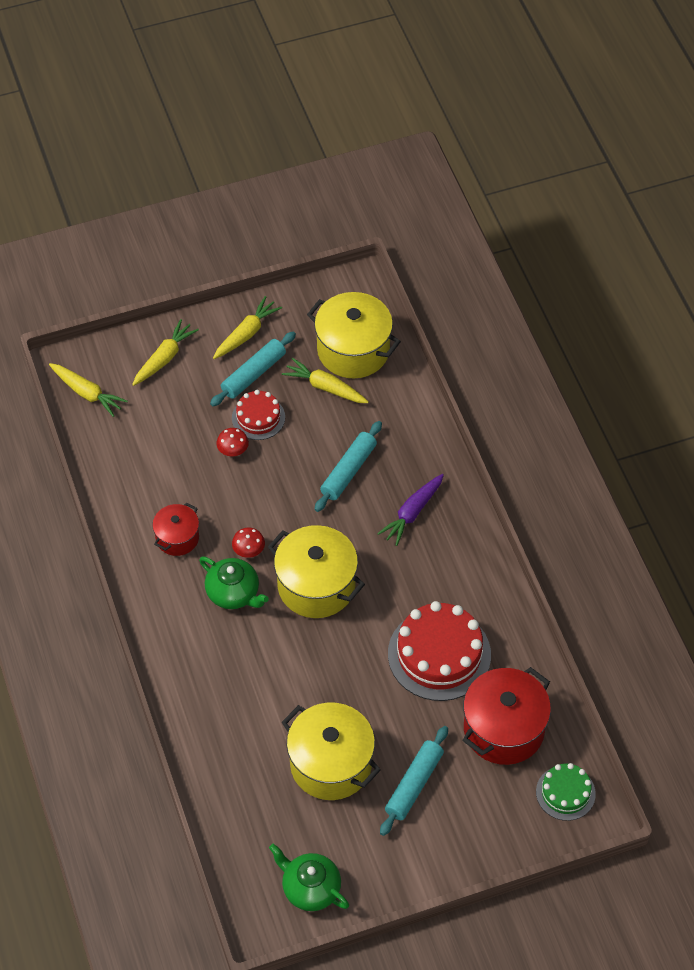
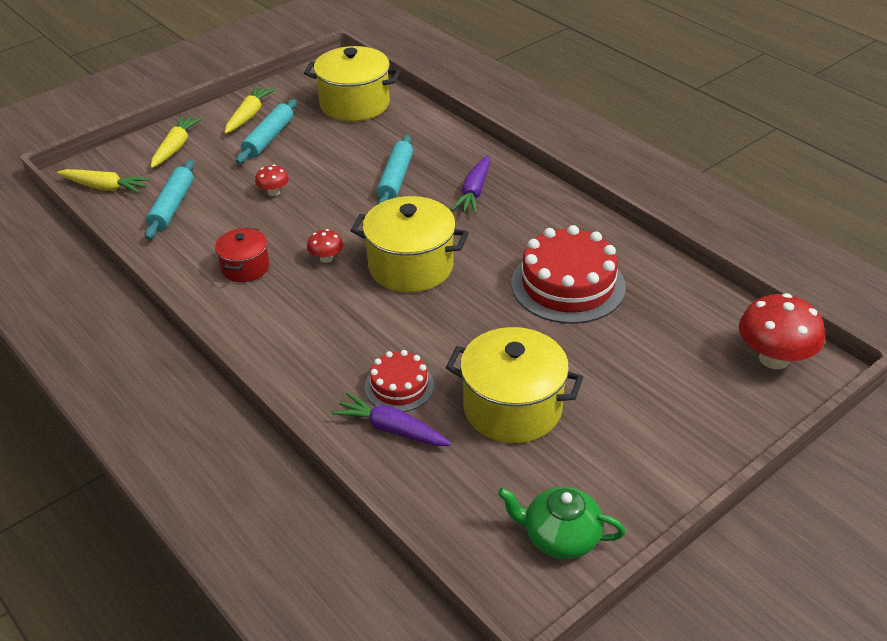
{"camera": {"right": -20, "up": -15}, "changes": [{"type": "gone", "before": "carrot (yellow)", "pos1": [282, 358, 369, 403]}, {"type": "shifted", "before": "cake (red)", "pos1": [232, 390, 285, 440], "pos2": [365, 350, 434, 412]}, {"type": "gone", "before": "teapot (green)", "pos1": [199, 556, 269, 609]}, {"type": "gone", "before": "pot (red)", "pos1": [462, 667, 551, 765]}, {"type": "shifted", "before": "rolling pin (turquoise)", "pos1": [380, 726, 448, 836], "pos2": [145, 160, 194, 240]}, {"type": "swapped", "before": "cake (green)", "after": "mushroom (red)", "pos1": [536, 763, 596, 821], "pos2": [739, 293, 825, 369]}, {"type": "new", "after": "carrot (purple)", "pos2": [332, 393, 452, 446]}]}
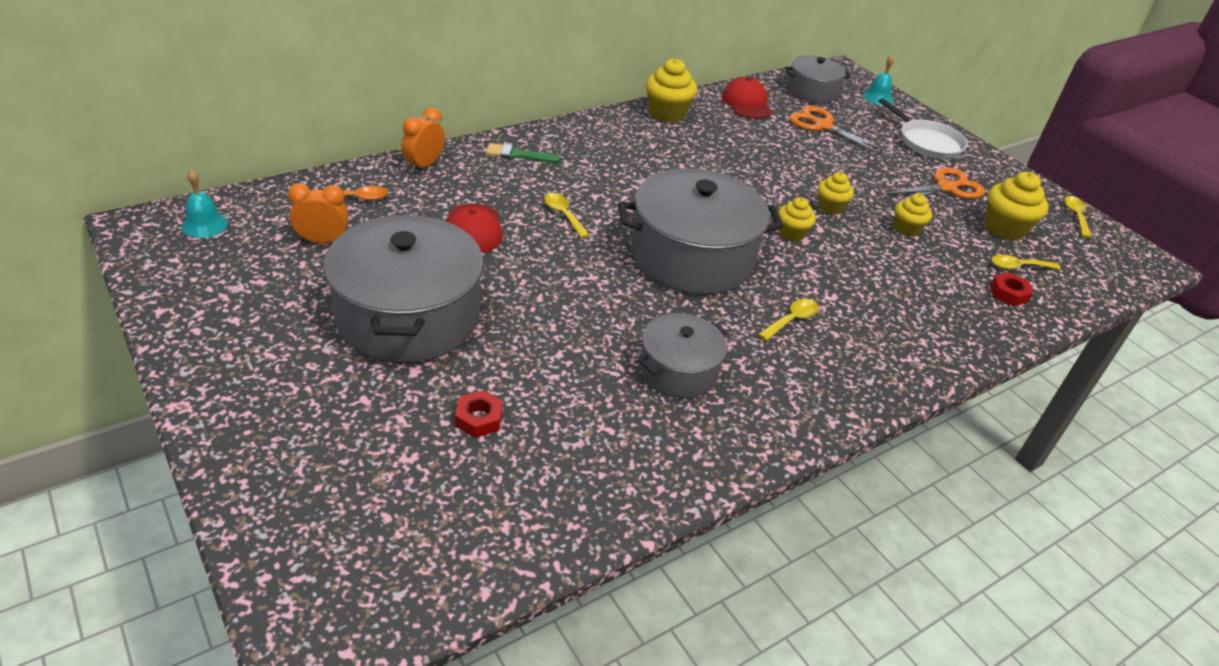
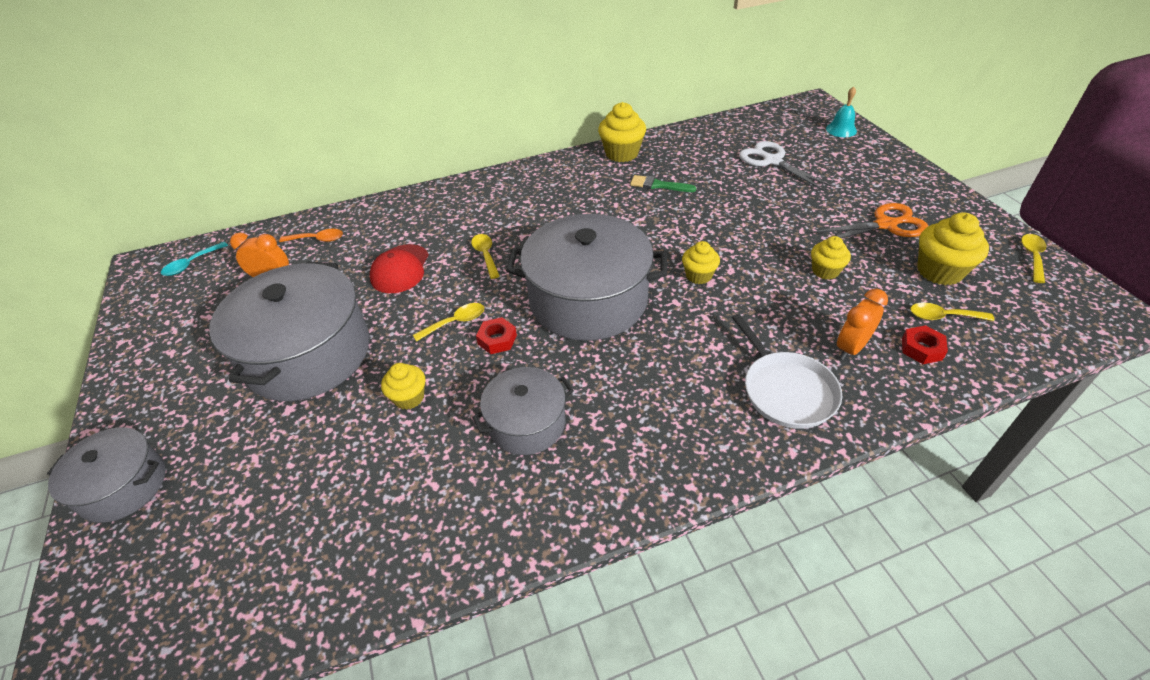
{"camera": {"right": 20, "up": 5}, "changes": [{"type": "shifted", "before": "pot (grey)", "pos1": [785, 56, 851, 103], "pos2": [47, 427, 166, 523]}, {"type": "gone", "before": "cap (red)", "pos1": [722, 77, 772, 119]}, {"type": "shifted", "before": "pan (white)", "pos1": [879, 98, 968, 159], "pos2": [732, 314, 842, 429]}, {"type": "repainted", "before": "scissors (orange)", "after": "scissors (white)", "pos1": [789, 106, 889, 156], "pos2": [739, 141, 833, 191]}, {"type": "shifted", "before": "clock (orange)", "pos1": [402, 107, 445, 173], "pos2": [837, 289, 888, 360]}, {"type": "shifted", "before": "brush (green)", "pos1": [485, 143, 560, 163], "pos2": [630, 175, 697, 192]}, {"type": "swapped", "before": "bell (turquoise)", "after": "spoon (turquoise)", "pos1": [182, 169, 228, 238], "pos2": [161, 242, 228, 276]}, {"type": "shifted", "before": "cupcake (yellow)", "pos1": [818, 172, 854, 215], "pos2": [381, 363, 425, 410]}, {"type": "shifted", "before": "spoon (yellow)", "pos1": [758, 299, 819, 341], "pos2": [413, 303, 484, 342]}, {"type": "shifted", "before": "nut (red)", "pos1": [455, 390, 503, 438], "pos2": [476, 317, 517, 354]}]}
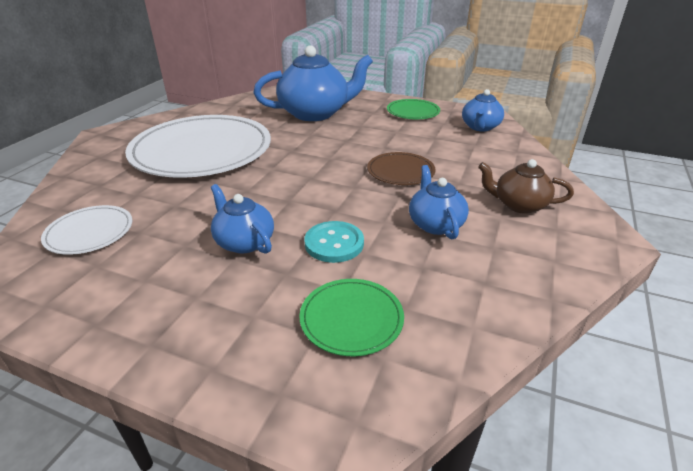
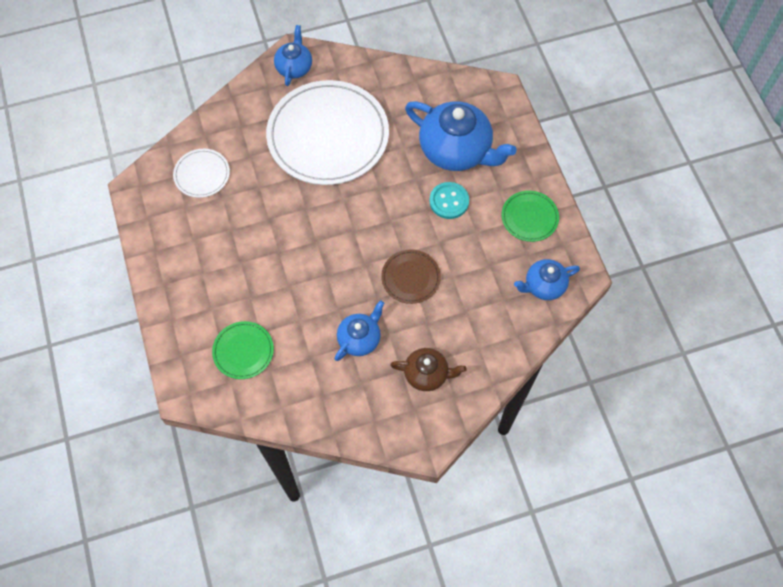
{"camera": {"right": 50, "up": 30}, "changes": [{"type": "rotated", "before": "teapot (brown)", "pos1": [478, 159, 574, 214], "pos2": [390, 348, 467, 391], "turn": 120}, {"type": "shifted", "before": "teapot (blue)", "pos1": [211, 184, 274, 254], "pos2": [274, 25, 312, 86]}, {"type": "shifted", "before": "button (turquoise)", "pos1": [305, 221, 364, 263], "pos2": [429, 182, 469, 219]}]}
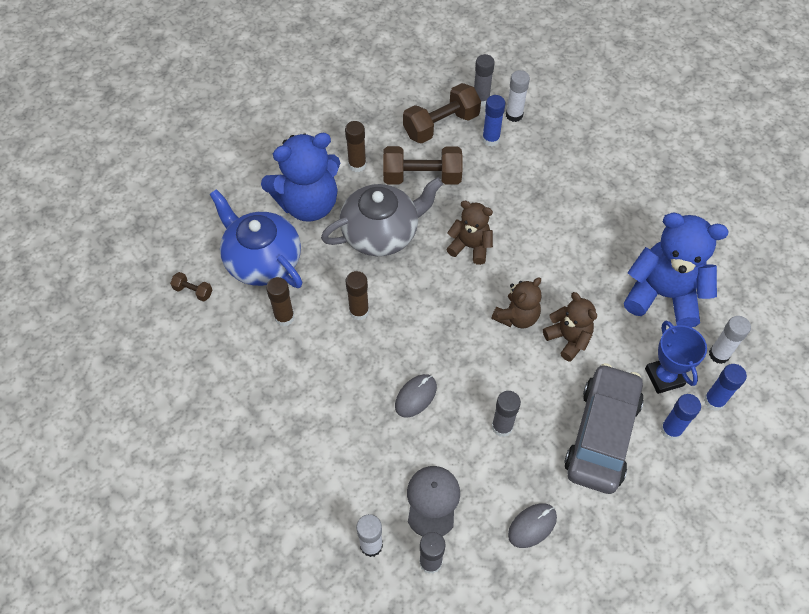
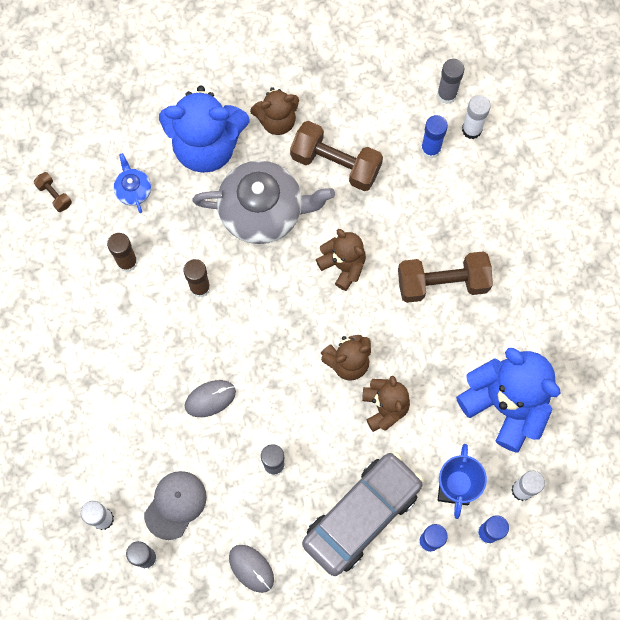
{"camera": {"right": 25, "up": 15}, "changes": [{"type": "shifted", "before": "dumbbell (brown)", "pos1": [403, 83, 481, 143], "pos2": [398, 251, 493, 303]}, {"type": "swapped", "before": "glue stick (brown)", "after": "teddy bear (brown)", "pos1": [345, 121, 366, 172], "pos2": [250, 87, 299, 135]}, {"type": "scaled", "before": "teapot (blue)", "pos1": [210, 189, 303, 288], "pos2": [114, 153, 151, 213], "scale": 0.45}, {"type": "rotated", "before": "mouse (grey)", "pos1": [508, 503, 557, 548], "pos2": [229, 545, 274, 593], "turn": 60}]}
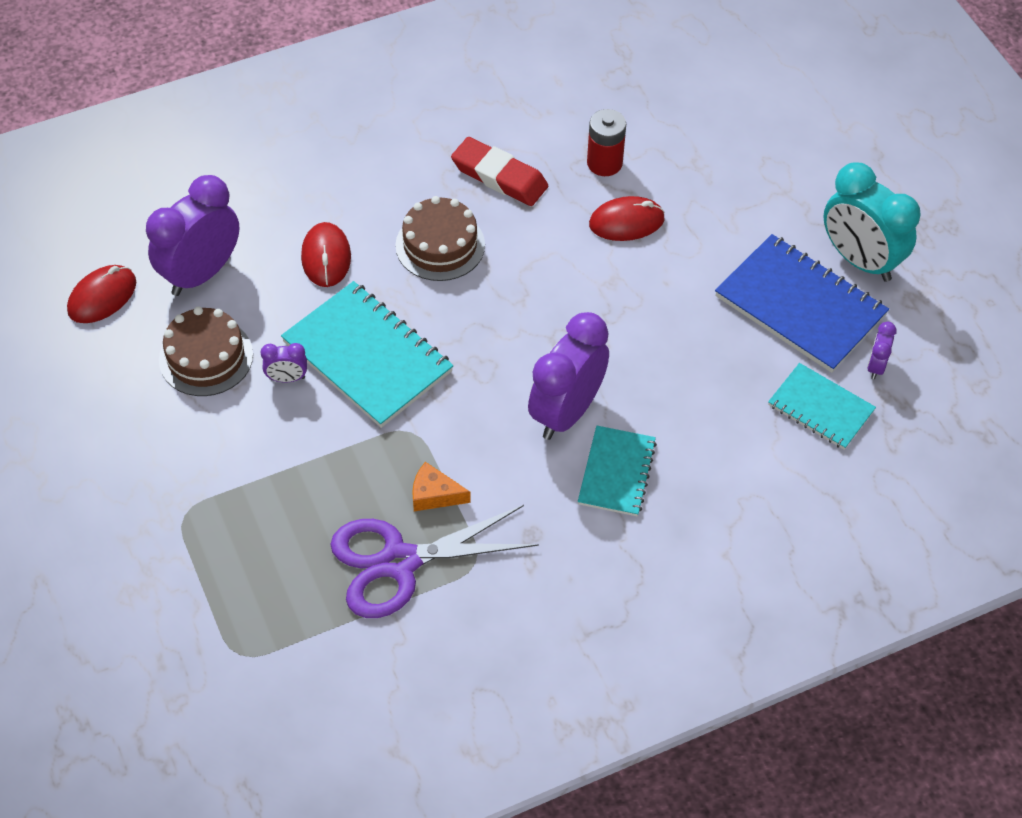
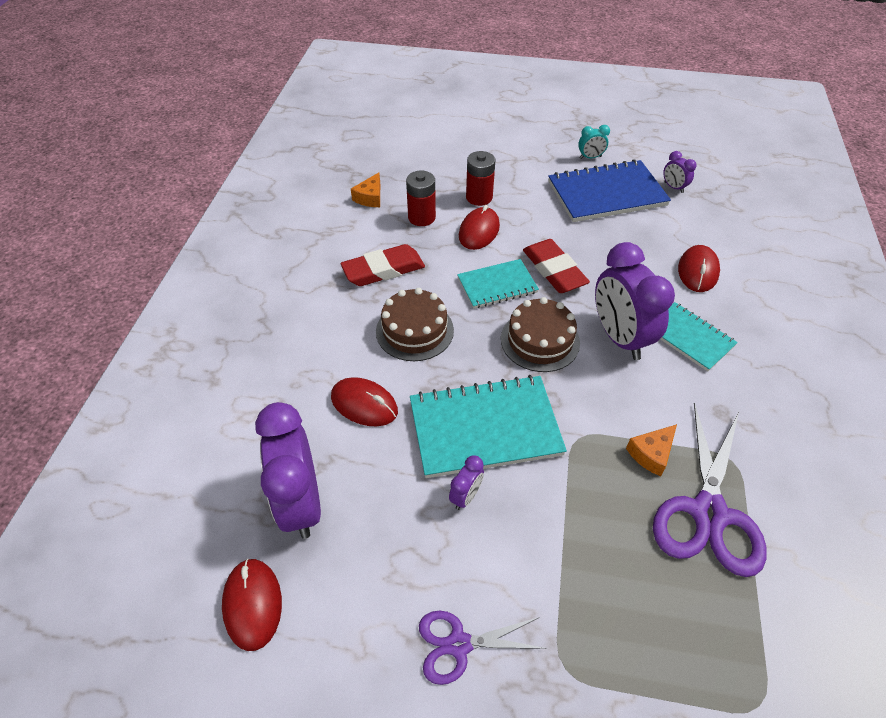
{"camera": {"right": -55, "up": -5}, "changes": [{"type": "scaled", "before": "clock (turquoise)", "pos1": [823, 162, 920, 282], "pos2": [578, 125, 610, 159], "scale": 0.45}, {"type": "shifted", "before": "cake (brown)", "pos1": [159, 307, 253, 396], "pos2": [501, 297, 580, 372]}, {"type": "shifted", "before": "notebook (turquoise)", "pos1": [768, 363, 876, 450], "pos2": [457, 259, 539, 309]}, {"type": "new", "after": "battery (red)", "pos2": [466, 151, 495, 206]}, {"type": "new", "after": "cheese (orange)", "pos2": [351, 173, 380, 207]}, {"type": "new", "after": "eraser (red)", "pos2": [523, 239, 590, 293]}, {"type": "new", "after": "mouse (red)", "pos2": [678, 245, 720, 292]}, {"type": "new", "after": "scissors (purple)", "pos2": [419, 611, 547, 685]}]}
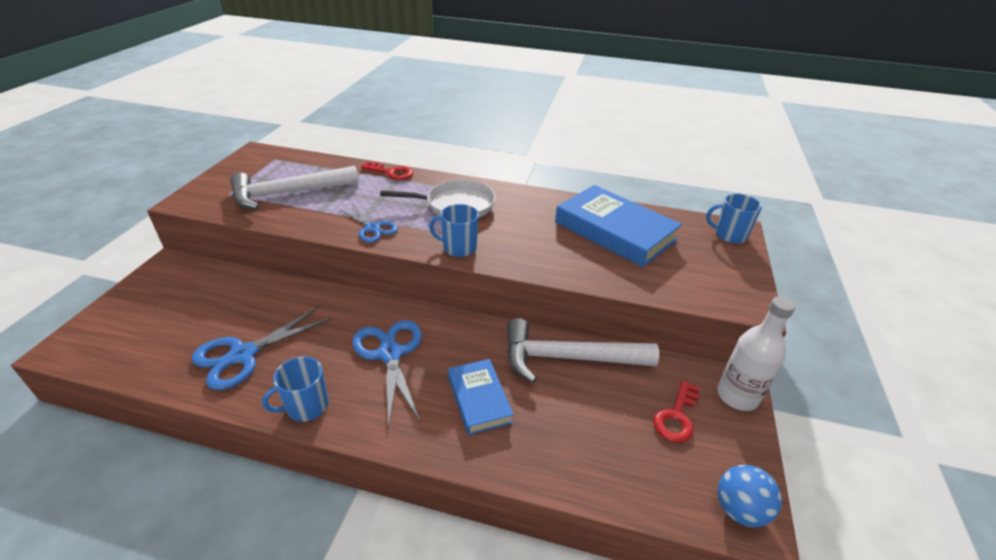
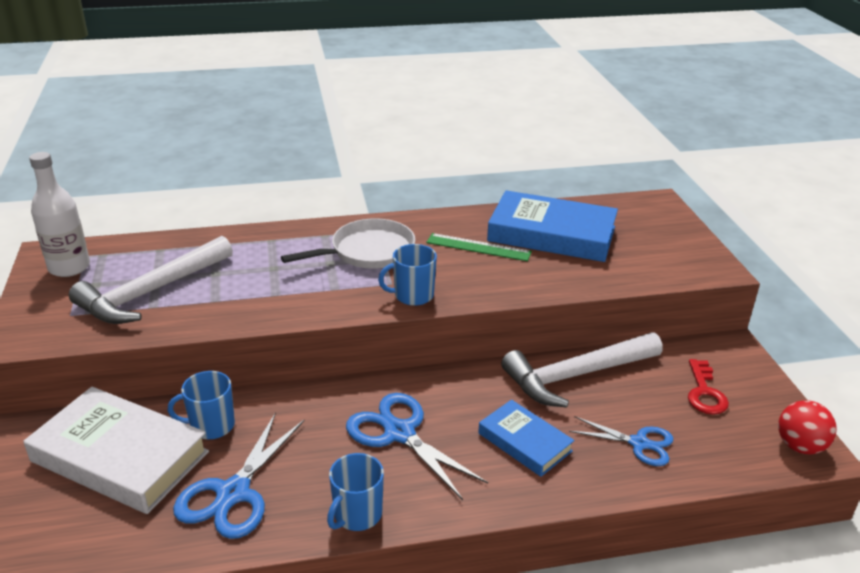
{"camera": {"right": -25, "up": -5}, "changes": [{"type": "gone", "before": "key (red)", "pos1": [361, 161, 413, 180]}, {"type": "shifted", "before": "mug (blue)", "pos1": [706, 194, 762, 244], "pos2": [168, 371, 235, 439]}, {"type": "shifted", "before": "scissors (blue)", "pos1": [339, 204, 398, 243], "pos2": [569, 416, 673, 466]}, {"type": "shifted", "before": "bottle (white)", "pos1": [717, 296, 796, 411], "pos2": [29, 152, 90, 277]}, {"type": "repainted", "before": "ball (blue)", "after": "ball (red)", "pos1": [718, 465, 782, 527], "pos2": [778, 400, 837, 454]}, {"type": "new", "after": "ruler (green)", "pos2": [426, 233, 532, 261]}, {"type": "new", "after": "book (white)", "pos2": [23, 386, 209, 514]}]}
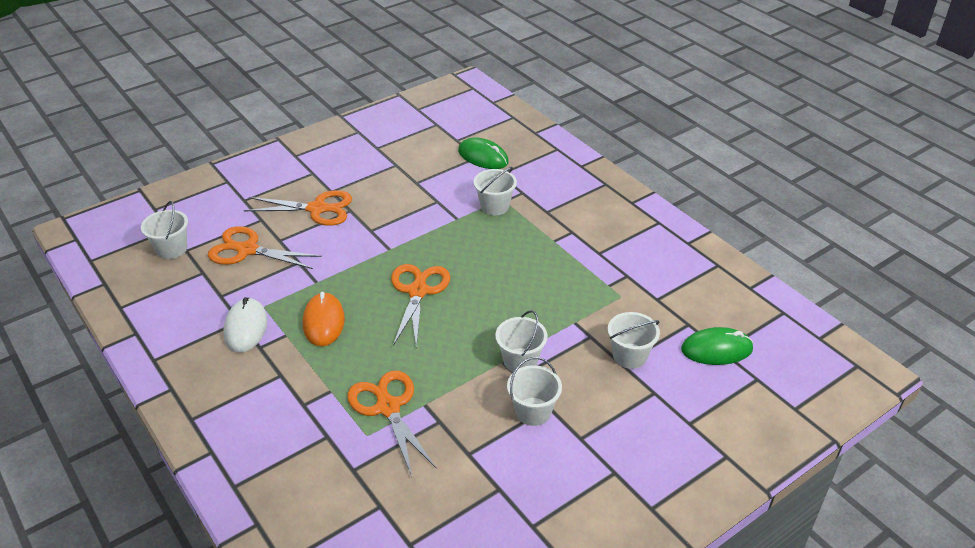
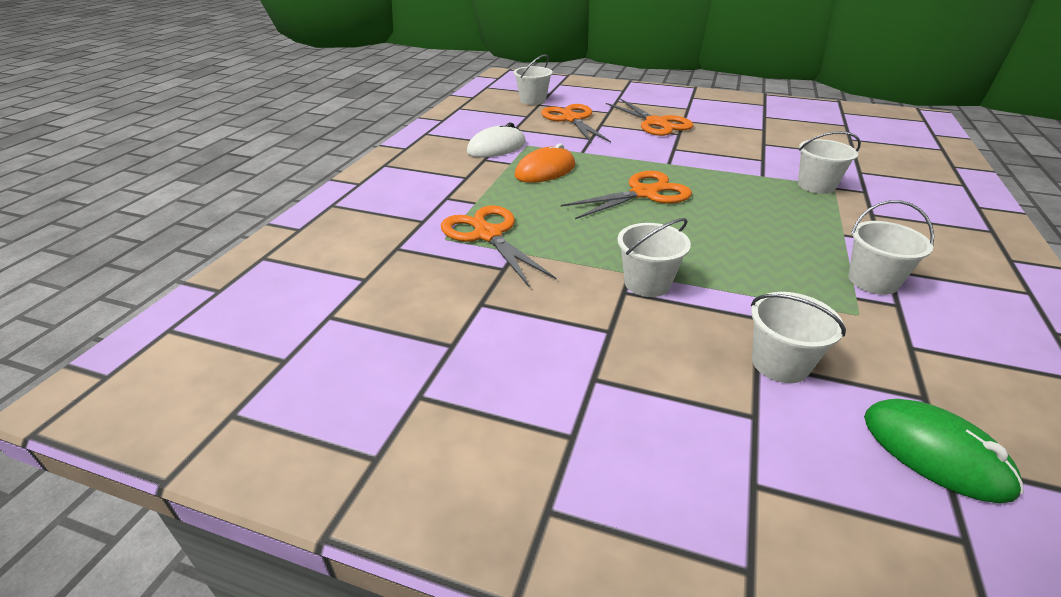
{"camera": {"right": 55, "up": -5}, "changes": [{"type": "gone", "before": "mouse (green)", "pos1": [458, 138, 509, 169]}, {"type": "shifted", "before": "bucket (white)", "pos1": [507, 357, 562, 426], "pos2": [848, 200, 934, 295]}, {"type": "rotated", "before": "scissors (orange)", "pos1": [347, 371, 437, 476], "pos2": [441, 205, 557, 287], "turn": -60}]}
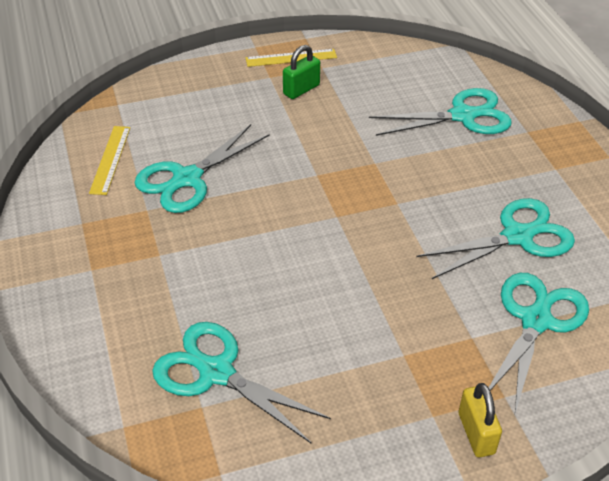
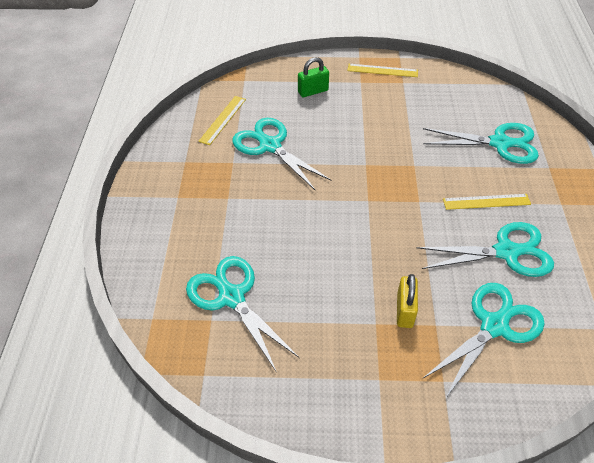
{"camera": {"right": 20, "up": 5}, "changes": [{"type": "shifted", "before": "padlock (green)", "pos1": [283, 45, 320, 99], "pos2": [298, 57, 329, 97]}, {"type": "rotated", "before": "scissors (turquoise)", "pos1": [135, 124, 270, 213], "pos2": [232, 118, 332, 190], "turn": 75}, {"type": "shifted", "before": "padlock (yellow)", "pos1": [458, 383, 502, 457], "pos2": [397, 274, 418, 328]}, {"type": "new", "after": "ruler (yellow)", "pos2": [443, 194, 531, 210]}]}
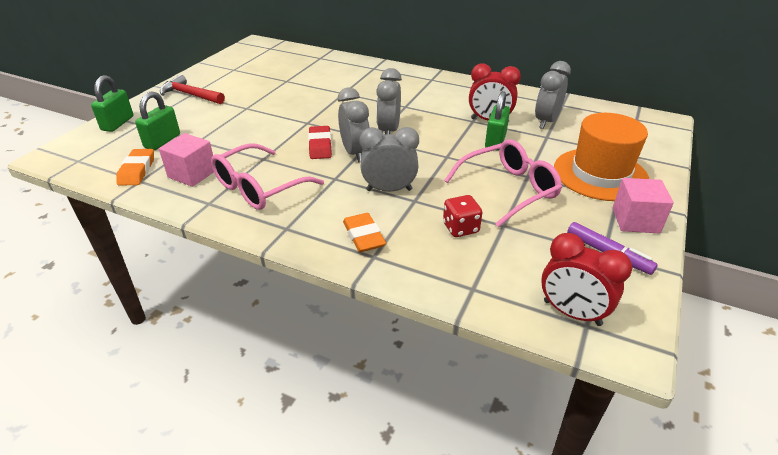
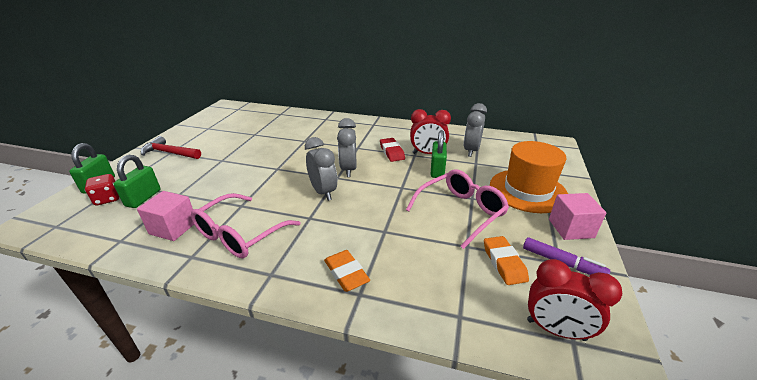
{"camera": {"right": -10, "up": -5}, "changes": [{"type": "shifted", "before": "eraser (red)", "pos1": [308, 126, 332, 159], "pos2": [380, 138, 405, 162]}, {"type": "gone", "before": "clock (grey)", "pos1": [359, 127, 419, 192]}, {"type": "shifted", "before": "eraser (orange)", "pos1": [116, 149, 154, 185], "pos2": [484, 236, 529, 285]}, {"type": "shifted", "before": "dice (red)", "pos1": [443, 195, 482, 237], "pos2": [85, 174, 119, 205]}]}
